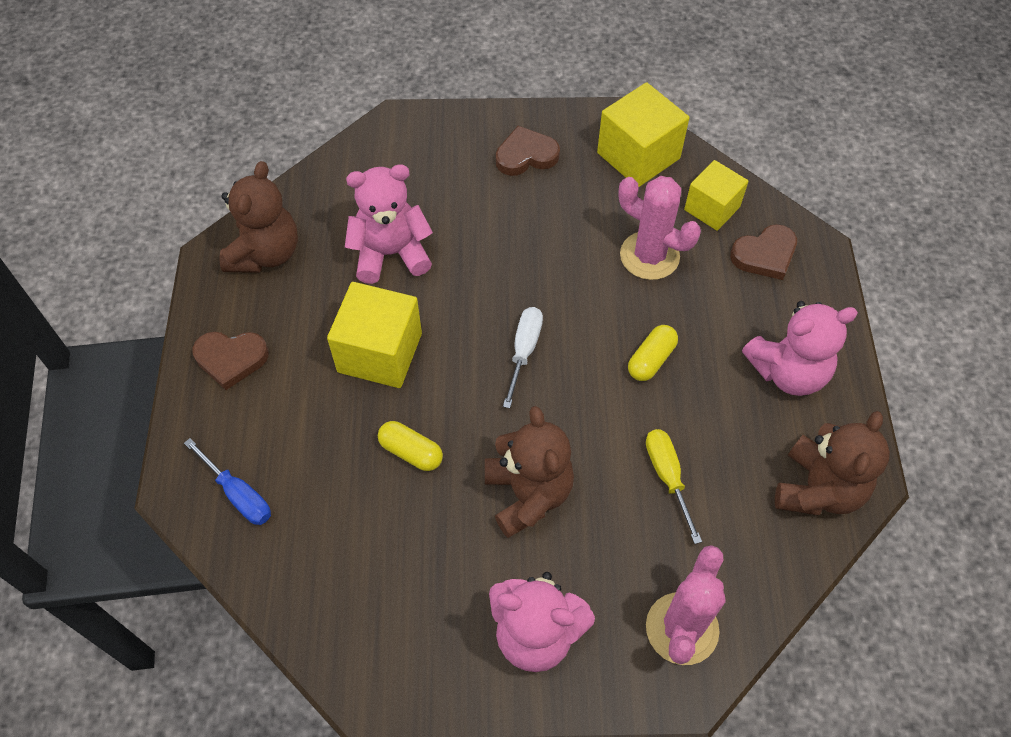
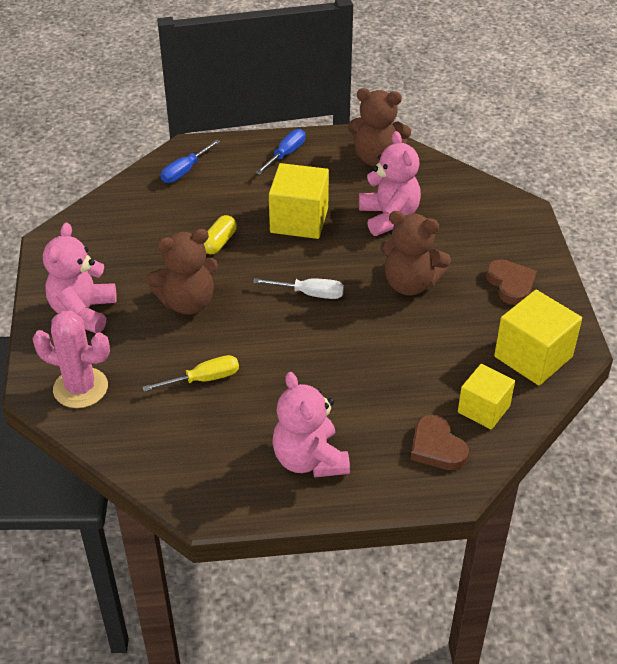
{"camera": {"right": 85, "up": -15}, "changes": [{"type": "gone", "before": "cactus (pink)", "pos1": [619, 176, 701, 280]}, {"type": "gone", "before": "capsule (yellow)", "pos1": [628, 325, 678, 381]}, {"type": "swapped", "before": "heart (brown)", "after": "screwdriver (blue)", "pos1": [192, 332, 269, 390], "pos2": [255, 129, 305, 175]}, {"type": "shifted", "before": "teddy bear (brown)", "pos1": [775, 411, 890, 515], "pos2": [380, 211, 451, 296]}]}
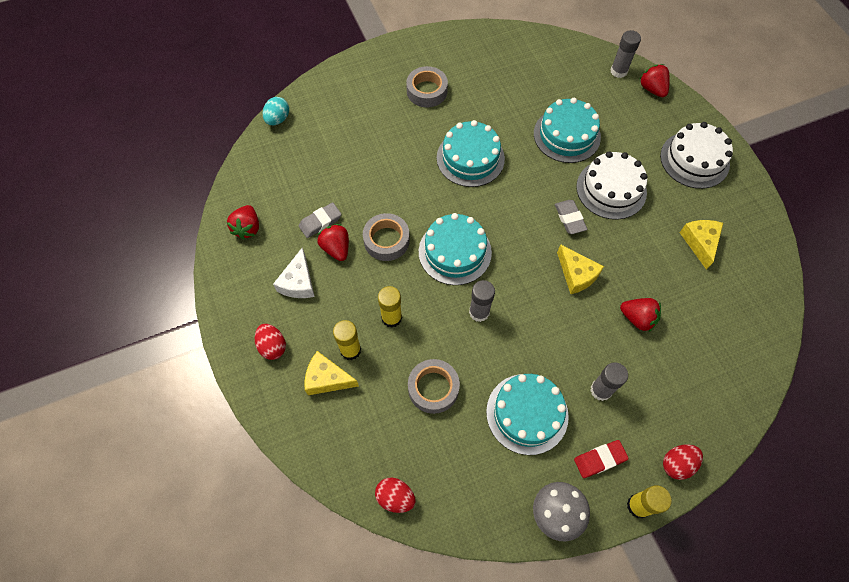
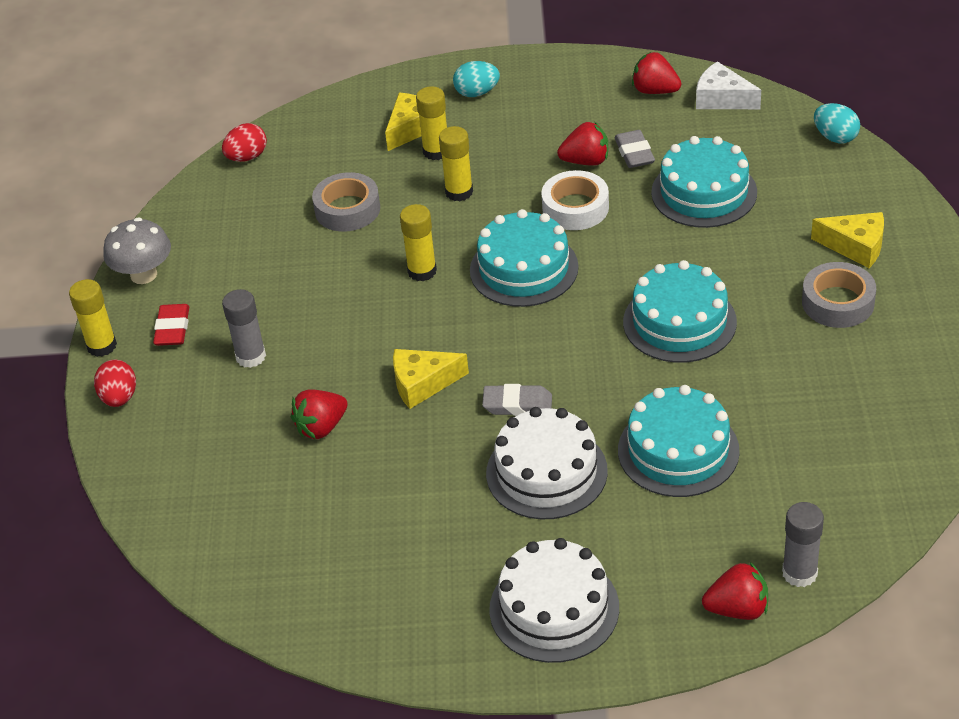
{"camera": {"right": 115, "up": -20}, "changes": [{"type": "repainted", "before": "tape (grey)", "after": "tape (white)", "pos1": [363, 213, 410, 261], "pos2": [541, 170, 609, 230]}, {"type": "shifted", "before": "cheese (yellow)", "pos1": [679, 220, 723, 270], "pos2": [811, 212, 884, 268]}, {"type": "shifted", "before": "cheese (white)", "pos1": [273, 247, 315, 298], "pos2": [696, 61, 761, 109]}, {"type": "repainted", "before": "glue stick (grey)", "after": "glue stick (yellow)", "pos1": [469, 280, 495, 322], "pos2": [400, 204, 437, 281]}, {"type": "repainted", "before": "egg (red)", "after": "egg (turquoise)", "pos1": [255, 324, 286, 360], "pos2": [453, 61, 500, 97]}, {"type": "shifted", "before": "cake (turquoise)", "pos1": [486, 374, 569, 455], "pos2": [651, 136, 757, 228]}]}
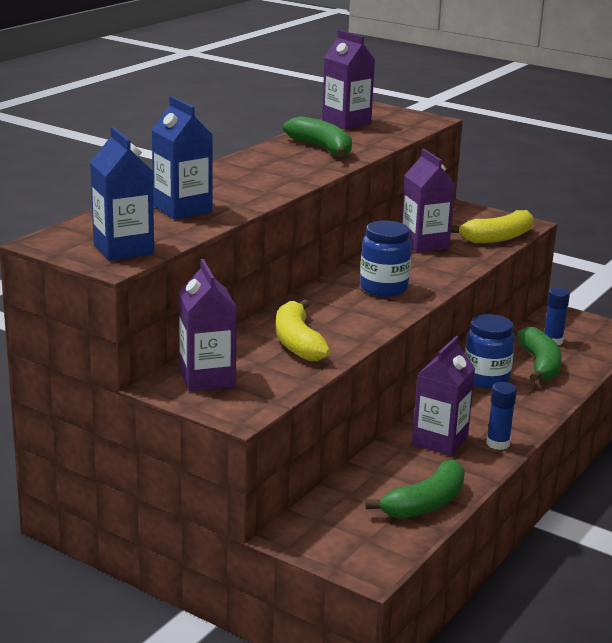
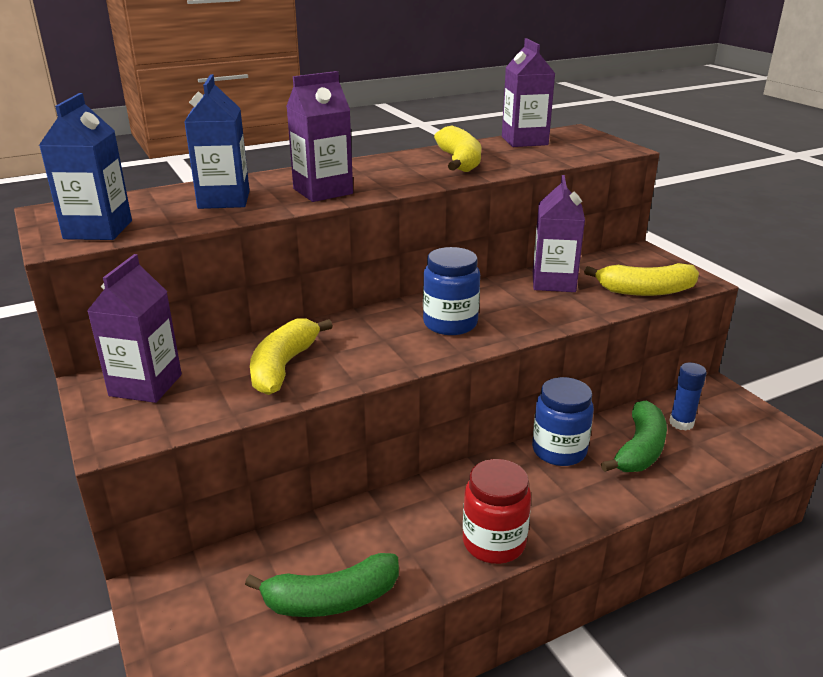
{"camera": {"right": 30, "up": 5}, "changes": [{"type": "repainted", "before": "banana (green)", "after": "banana (yellow)", "pos1": [283, 116, 352, 157], "pos2": [434, 126, 481, 172]}, {"type": "shifted", "before": "carton (purple)", "pos1": [412, 336, 475, 456], "pos2": [286, 71, 353, 202]}, {"type": "swapped", "before": "glue stick (blue)", "after": "jar (red)", "pos1": [486, 382, 517, 450], "pos2": [463, 459, 531, 564]}]}
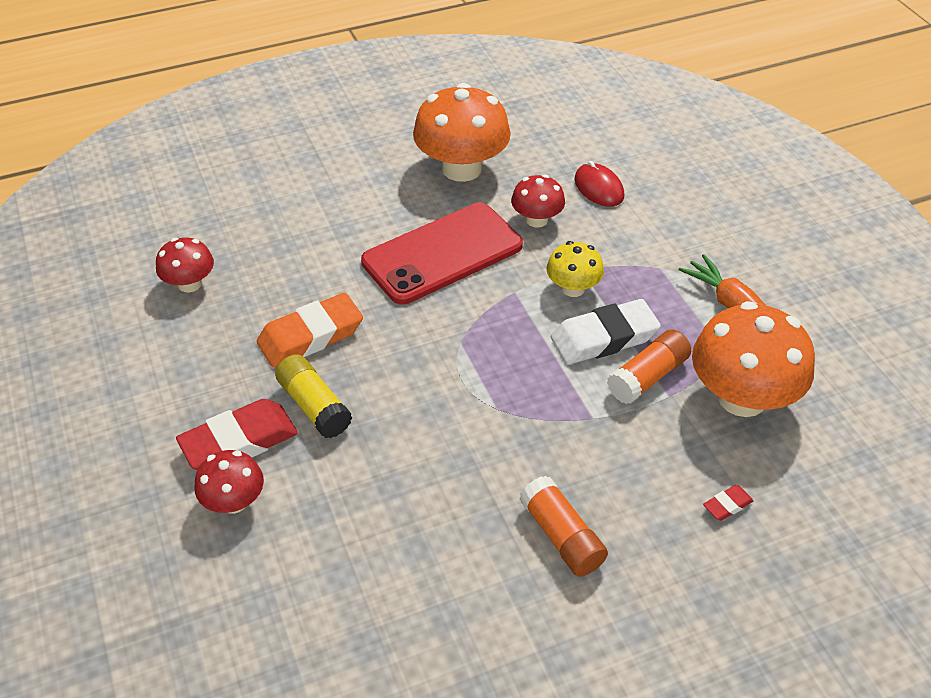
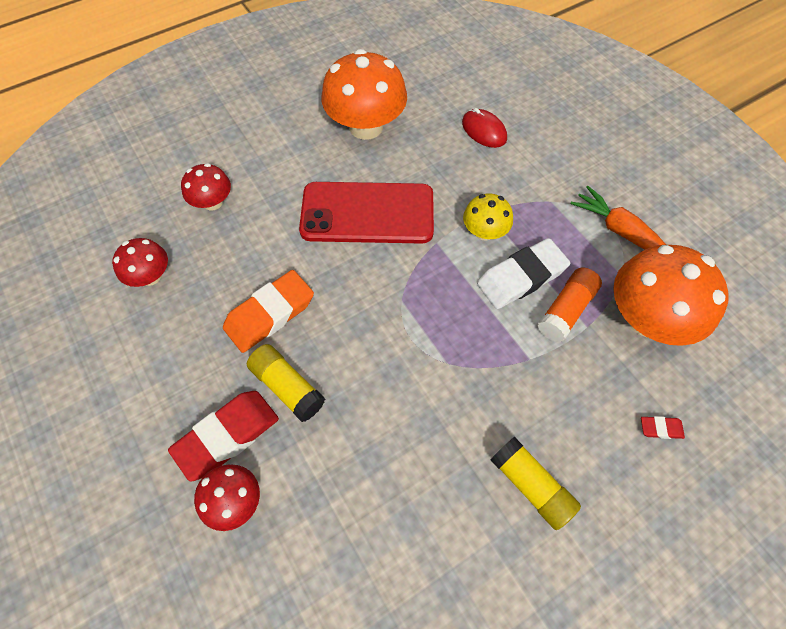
{"camera": {"right": -10, "up": 15}, "changes": [{"type": "shifted", "before": "mushroom (red)", "pos1": [511, 174, 565, 228], "pos2": [181, 163, 231, 211]}, {"type": "rotated", "before": "phone (red)", "pos1": [361, 203, 523, 304], "pos2": [299, 182, 434, 244], "turn": 45}, {"type": "repainted", "before": "glue stick (orange)", "after": "glue stick (yellow)", "pos1": [519, 476, 608, 577], "pos2": [491, 437, 581, 530]}, {"type": "rotated", "before": "eraser (red)", "pos1": [703, 485, 754, 521], "pos2": [641, 416, 685, 439], "turn": 45}]}
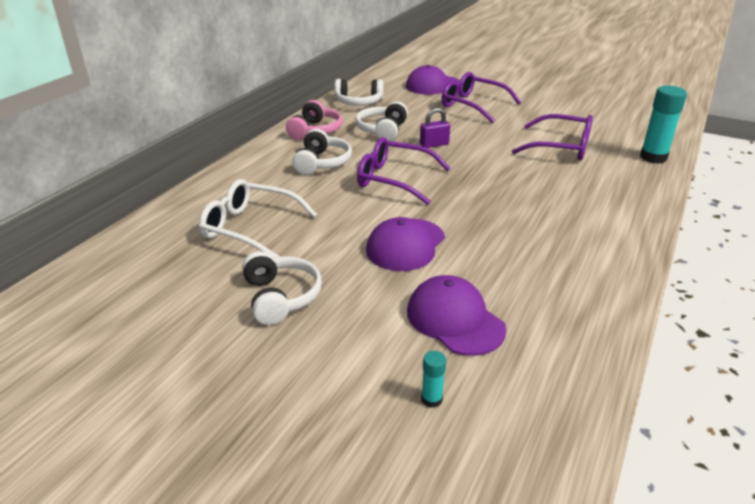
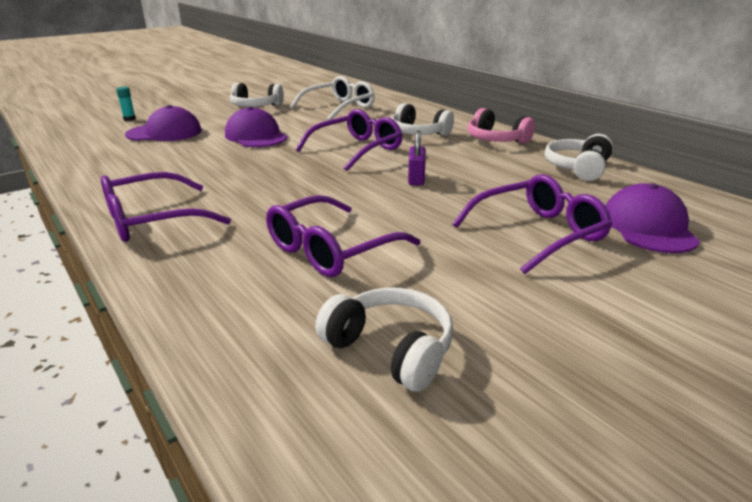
{"camera": {"right": 115, "up": -5}, "changes": [{"type": "gone", "before": "glue stick (turquoise)", "pos1": [640, 86, 687, 163]}, {"type": "shifted", "before": "headphones (white)", "pos1": [355, 101, 408, 141], "pos2": [315, 288, 454, 392]}, {"type": "new", "after": "glasses (purple)", "pos2": [101, 172, 231, 242]}]}
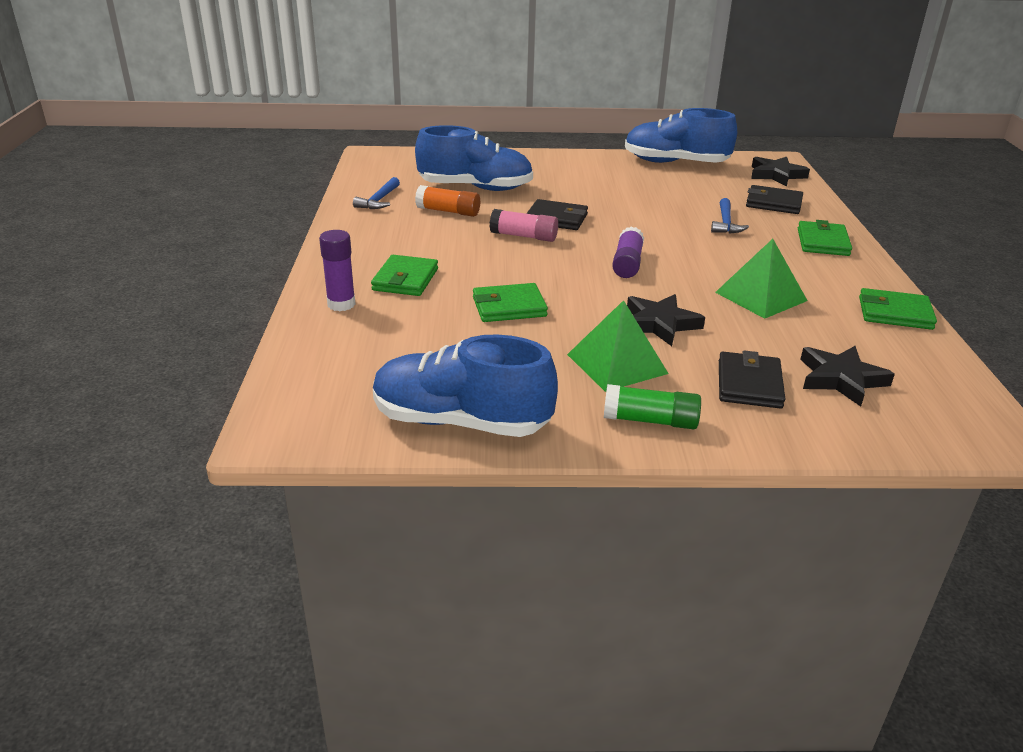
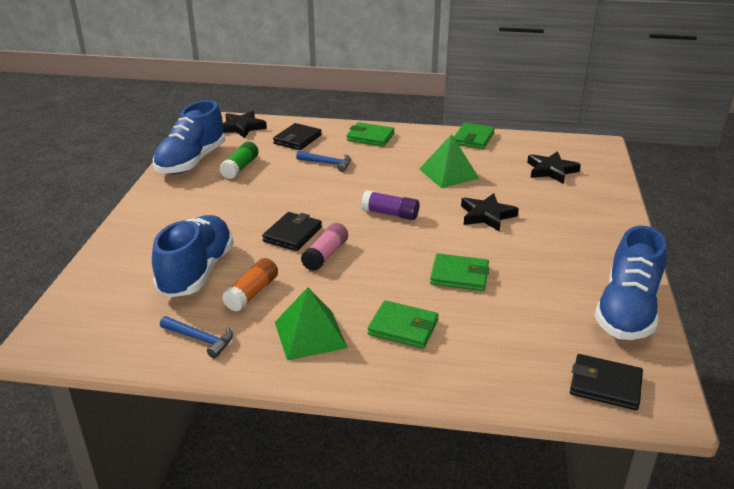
{"camera": {"right": -80, "up": 0}, "changes": [{"type": "gone", "before": "glue stick (purple)", "pos1": [319, 230, 356, 311]}, {"type": "rotated", "before": "wallet (green)", "pos1": [473, 283, 548, 322], "pos2": [430, 254, 490, 291], "turn": -75}, {"type": "shifted", "before": "pyramid (green)", "pos1": [567, 300, 669, 392], "pos2": [275, 287, 348, 361]}, {"type": "shifted", "before": "wallet (black)", "pos1": [719, 350, 785, 409], "pos2": [570, 354, 643, 410]}, {"type": "shifted", "before": "glue stick (green)", "pos1": [604, 384, 701, 429], "pos2": [219, 142, 258, 179]}]}
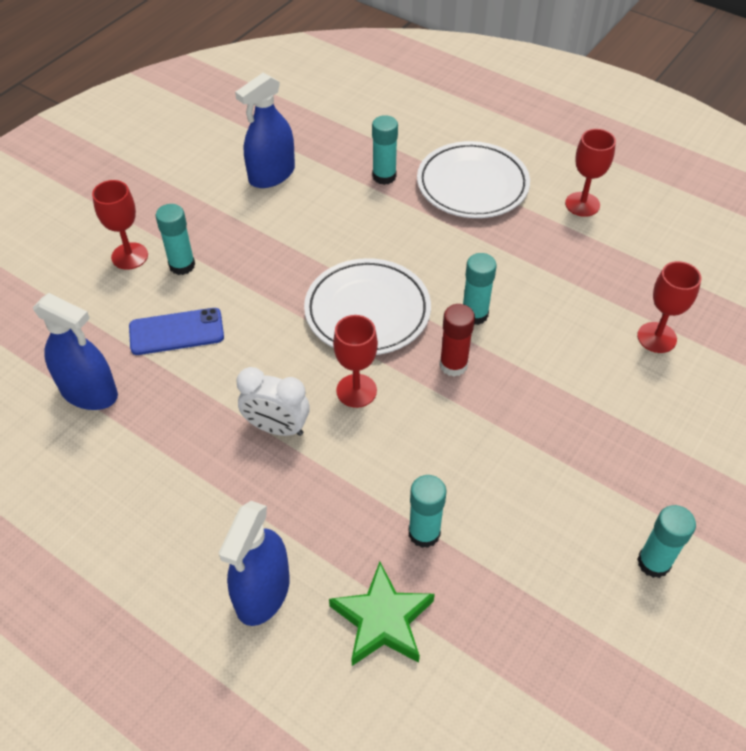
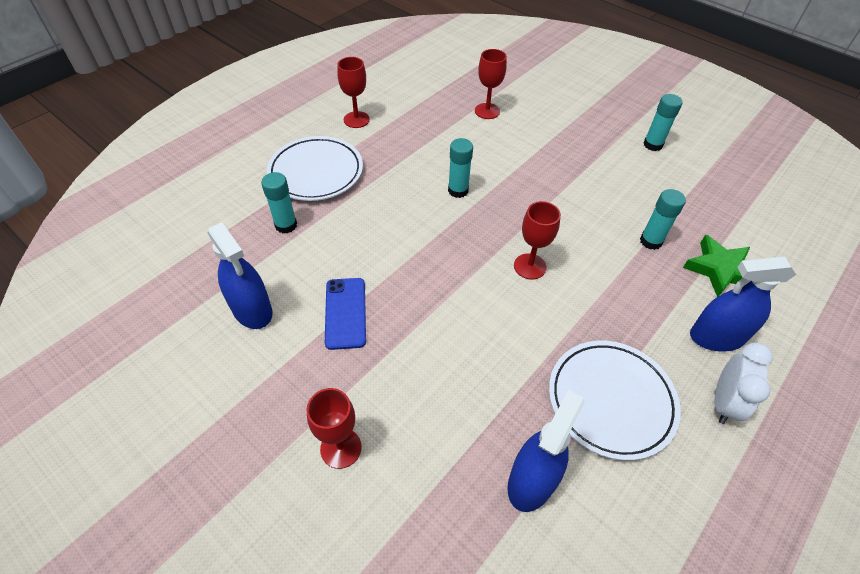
{"camera": {"right": -85, "up": 0}, "changes": [{"type": "gone", "before": "glue stick (turquoise)", "pos1": [156, 204, 195, 275]}, {"type": "shifted", "before": "plate (white)", "pos1": [304, 258, 431, 355], "pos2": [549, 341, 681, 461]}, {"type": "gone", "before": "glue stick (red)", "pos1": [440, 304, 475, 377]}, {"type": "shifted", "before": "phone (blue)", "pos1": [129, 308, 224, 355], "pos2": [325, 278, 366, 350]}, {"type": "shifted", "before": "clock (white)", "pos1": [236, 367, 310, 436], "pos2": [714, 343, 773, 424]}, {"type": "rotated", "before": "spray bottle (blue)", "pos1": [219, 501, 290, 626], "pos2": [690, 256, 796, 352], "turn": 150}]}
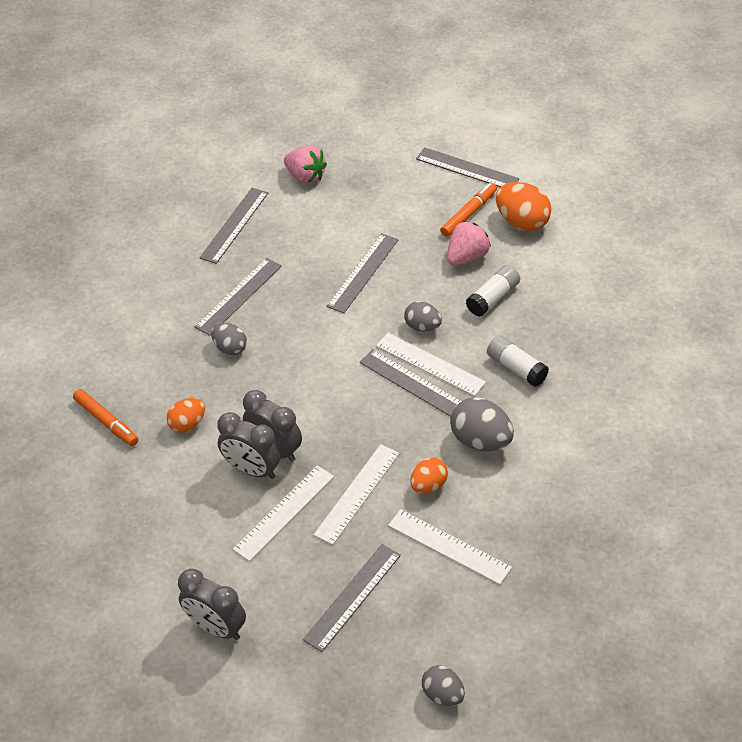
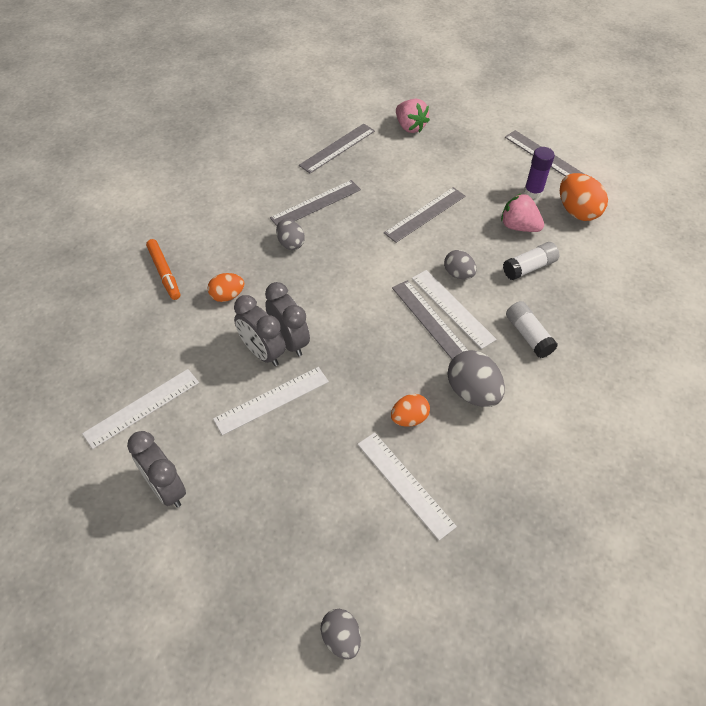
{"camera": {"right": 15, "up": 5}, "changes": [{"type": "swapped", "before": "marker (orange)", "after": "glue stick (purple)", "pos1": [440, 183, 497, 237], "pos2": [524, 147, 555, 199]}, {"type": "rotated", "before": "strawberry (pink)", "pos1": [447, 221, 491, 266], "pos2": [501, 193, 544, 232], "turn": -120}, {"type": "shifted", "before": "ruler (white)", "pos1": [314, 444, 399, 545], "pos2": [82, 369, 199, 449]}, {"type": "gone", "before": "ruler (grey)", "pos1": [303, 544, 401, 652]}]}
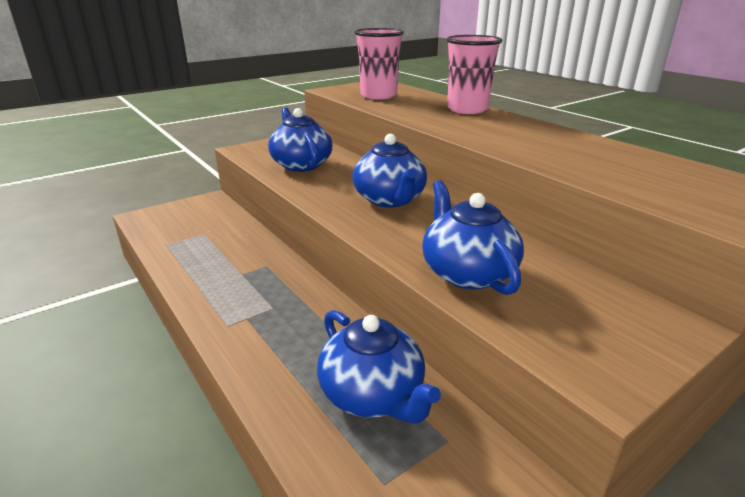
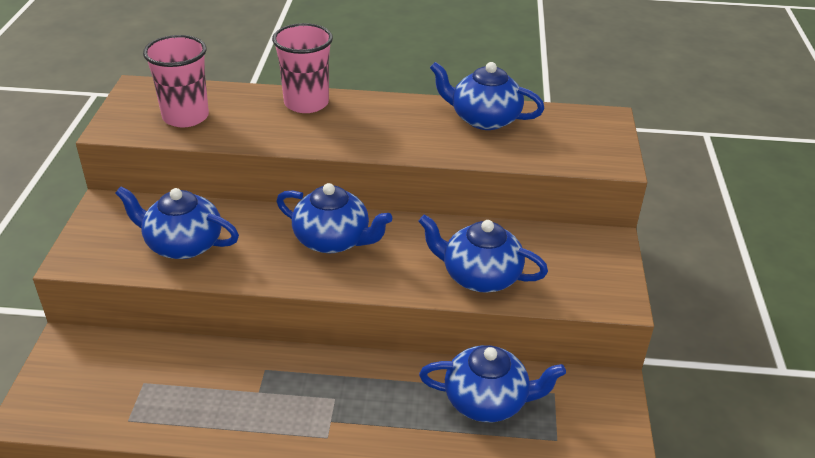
{"camera": {"right": -50, "up": 10}, "changes": [{"type": "new", "after": "teapot (blue)", "pos2": [430, 62, 545, 130]}]}
